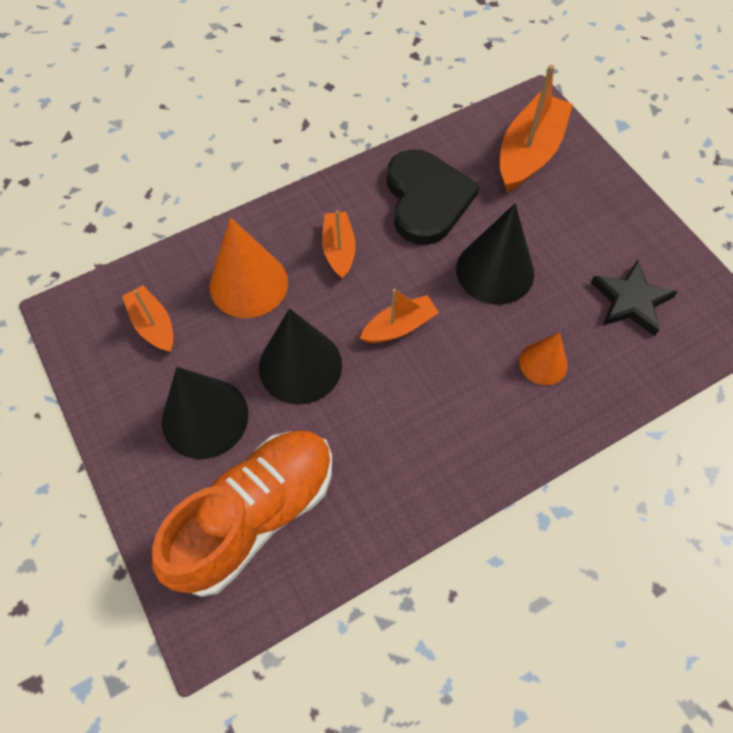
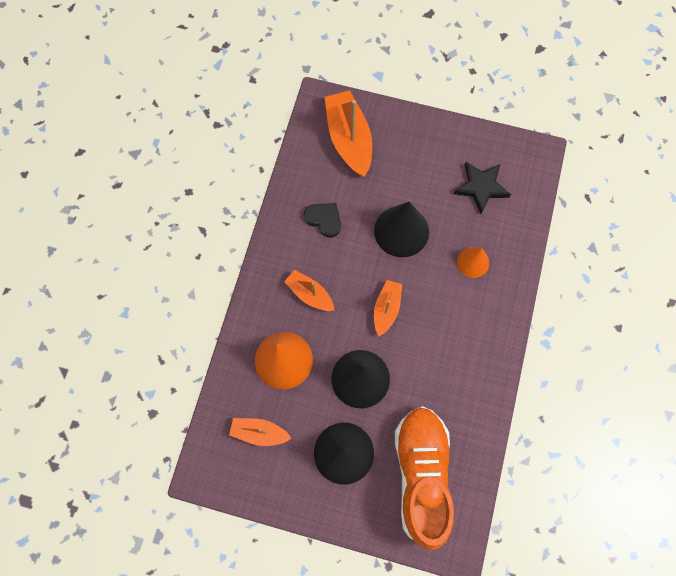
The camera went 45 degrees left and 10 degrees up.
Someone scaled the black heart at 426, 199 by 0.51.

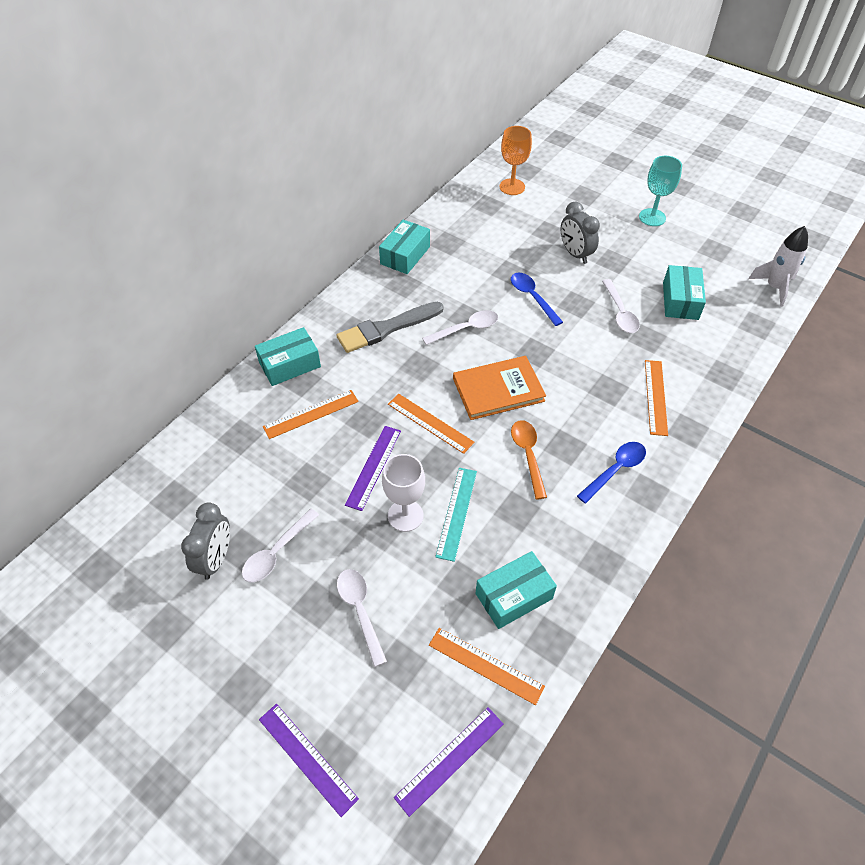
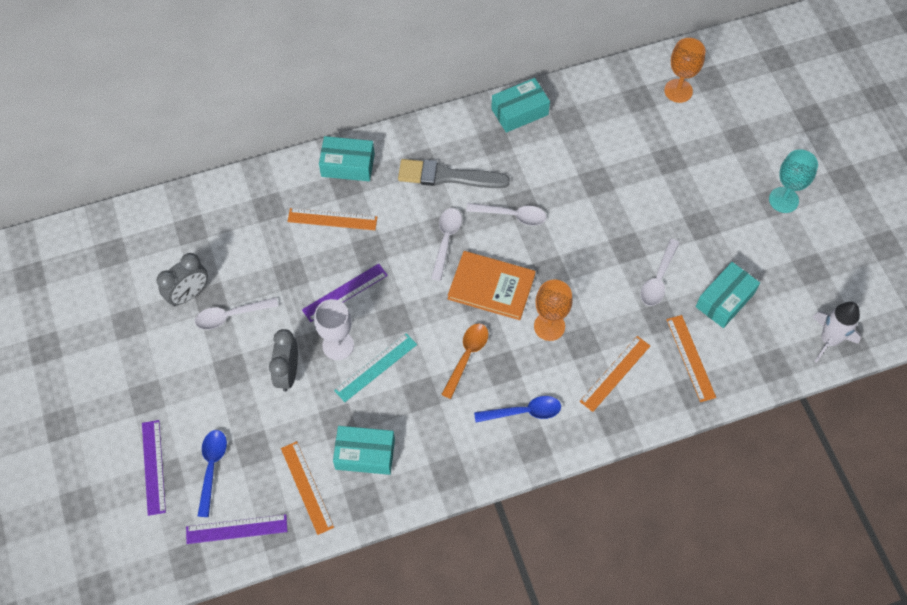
The camera went 35 degrees right and 10 degrees up.
Someone carried the blue spoon from 532, 297 to 212, 468.
Someone carried the grey clock from 575, 254 to 288, 373.
Someone carried the white spoon from 360, 611 to 446, 240.
Someone put down the orange goblet at 549, 326.
Someone carried the orange ruler from 430, 423 to 690, 358.

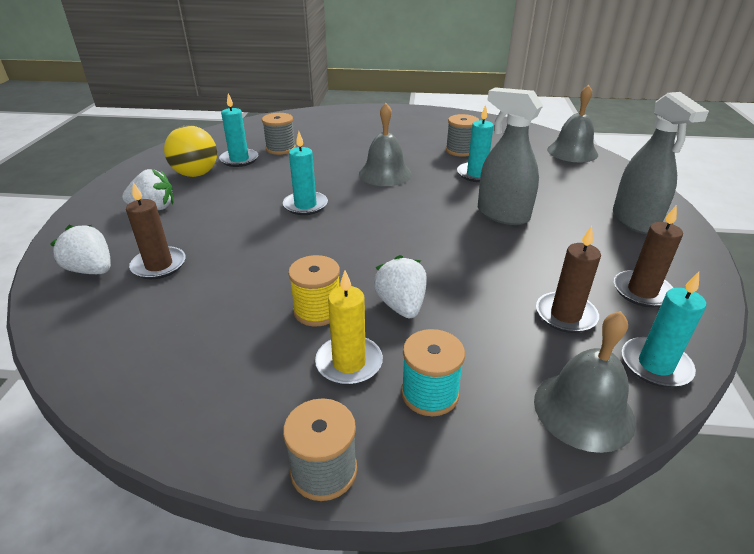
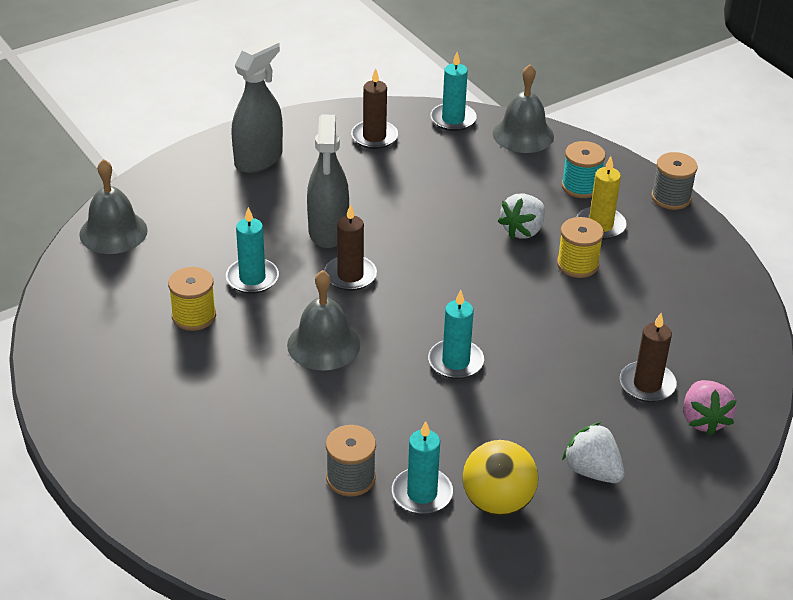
The camera went 130 degrees left and 5 degrees up.
Someone repainted the grey spool at 460, 150, which became the yellow spool at 194, 316.
Someone carried the brown candle from 565, 315 to 350, 275.
Someone repainted the white strawberry at 92, 270, which became the pink strawberry at 703, 420.

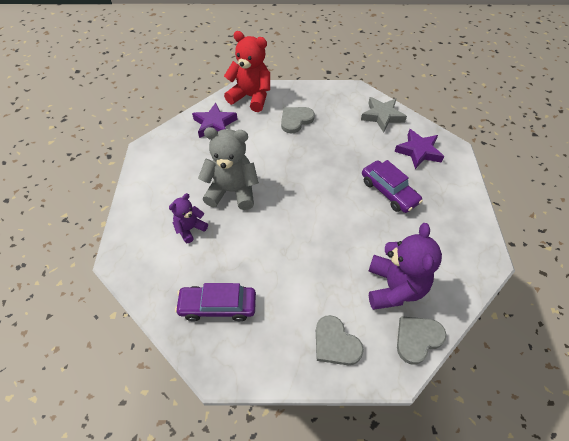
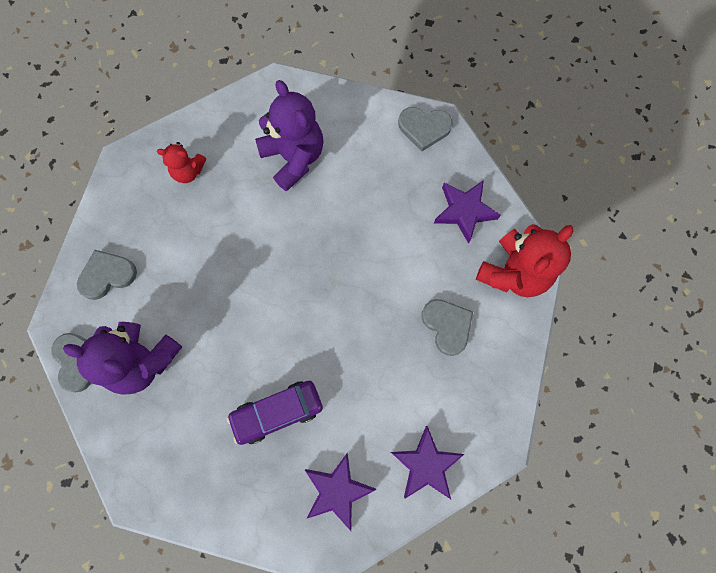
The camera went 105 degrees right and 20 degrees up.
Someone swapped the purple car at 218, 306 for the red teddy bear at 188, 171.
Someone scaled the purple teddy bear at 190, 229 by 1.81.
Someone repainted the grey star at 382, 116, which became the purple star at 426, 465.
Someone put down the grey heart at 424, 128.
Someone took away the grey teddy bear at 232, 191.

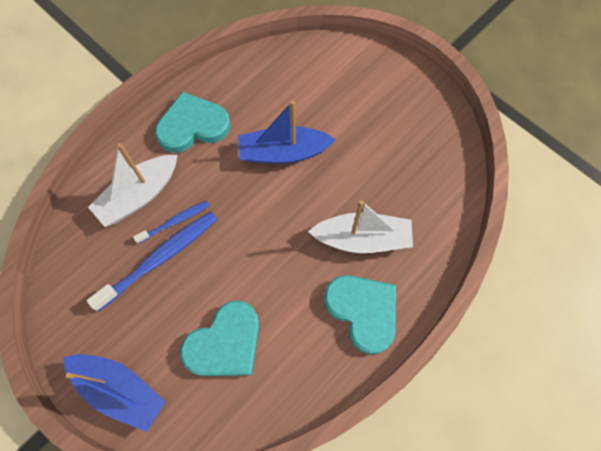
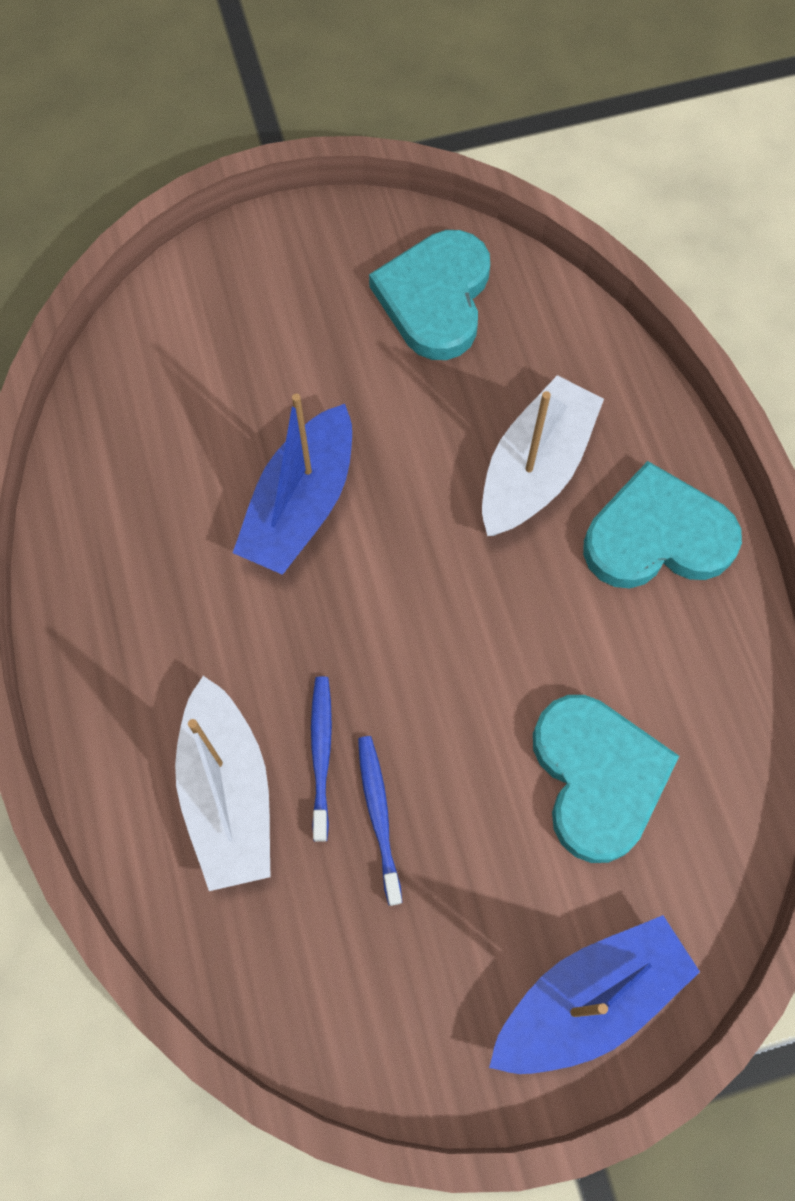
The camera went 60 degrees left and 0 degrees up.
Someone scaled the blue toothbrush at 159, 259 by 0.56.
Someone carried the turquoise heart from 192, 126 to 435, 298.

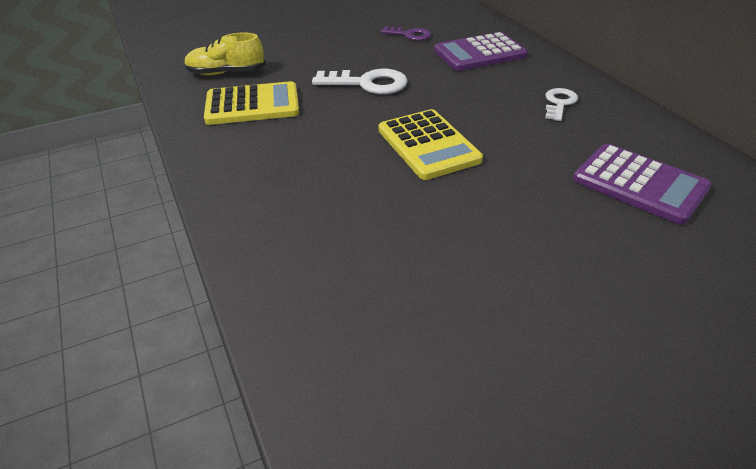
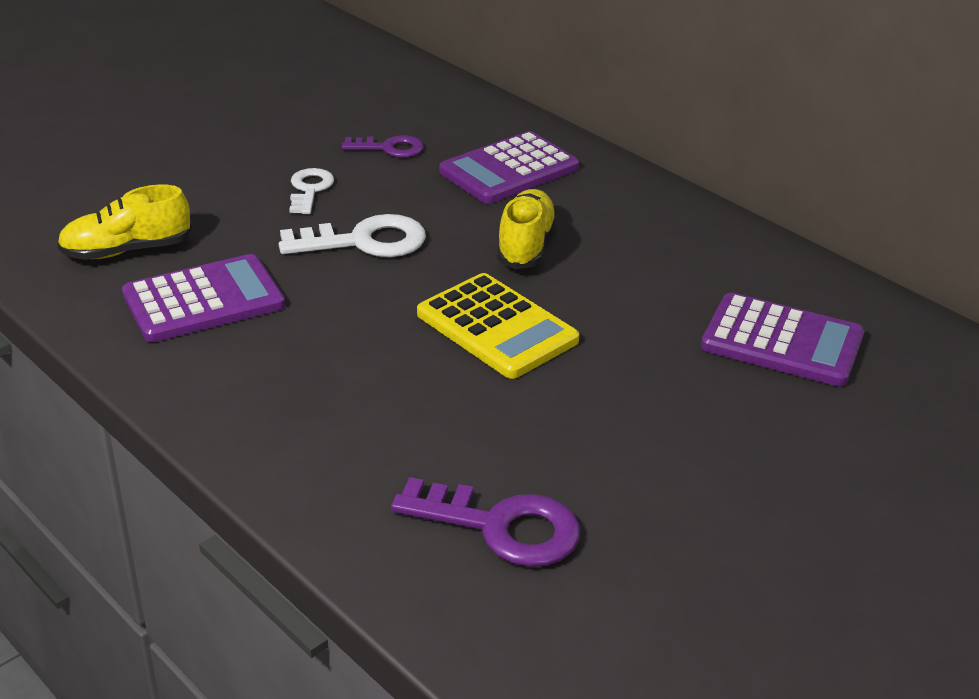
The camera went 20 degrees left and 5 degrees down.
Someone repainted the yellow calculator at 252, 105, which became the purple calculator at 203, 300.
Someone carried the white key from 559, 103 to 309, 189.
Someone put down the purple key at 501, 527.
Someone put down the yellow shoe at 525, 245.

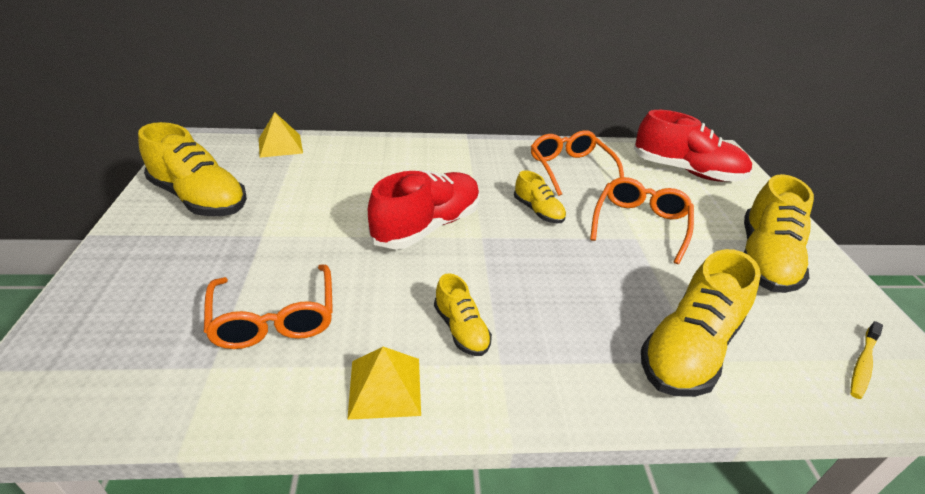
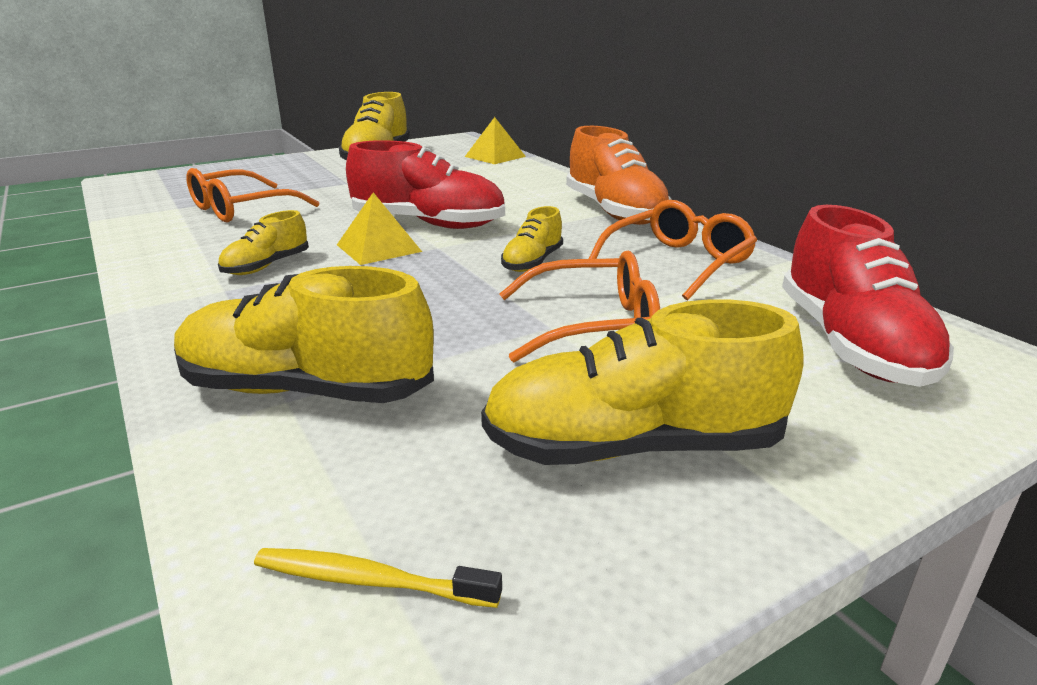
The camera went 65 degrees right and 10 degrees down.
Someone carried the yellow pyramid from 385, 387 to 378, 248.
Someone put down the orange shoe at 615, 212.

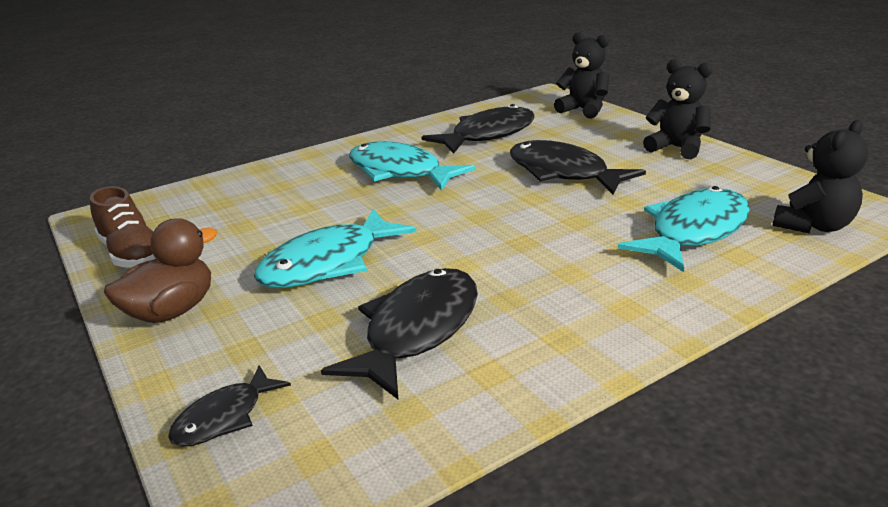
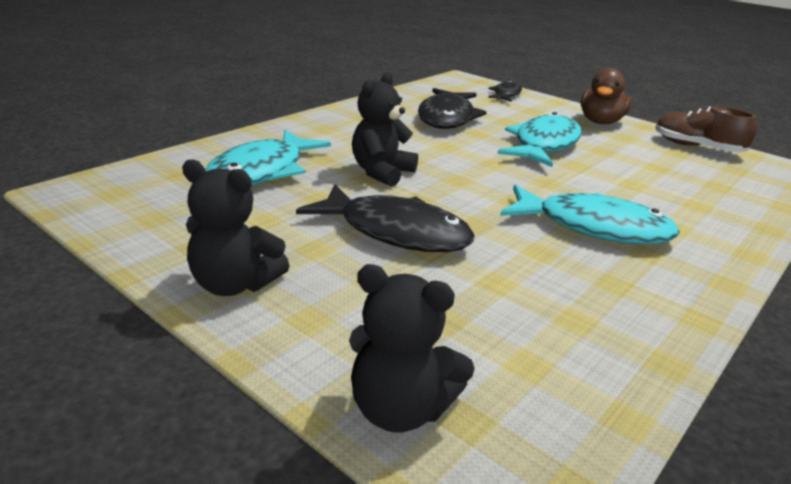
The camera went 160 degrees right and 0 degrees up.
Someone carried the black teddy bear from 813, 226 to 381, 172.
Someone took away the black fish at 488, 135.

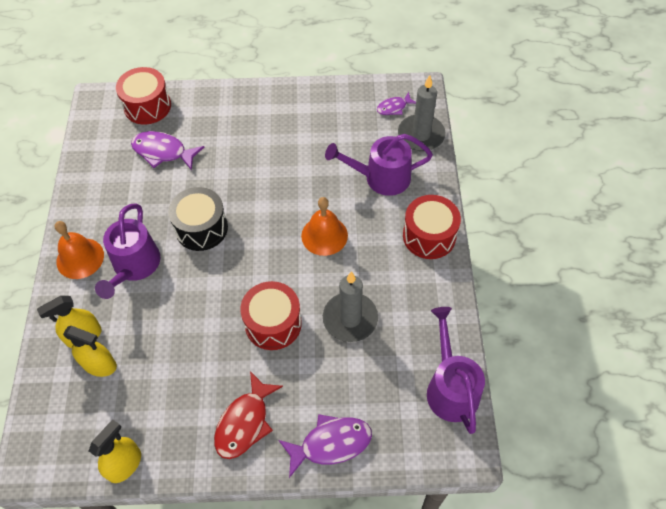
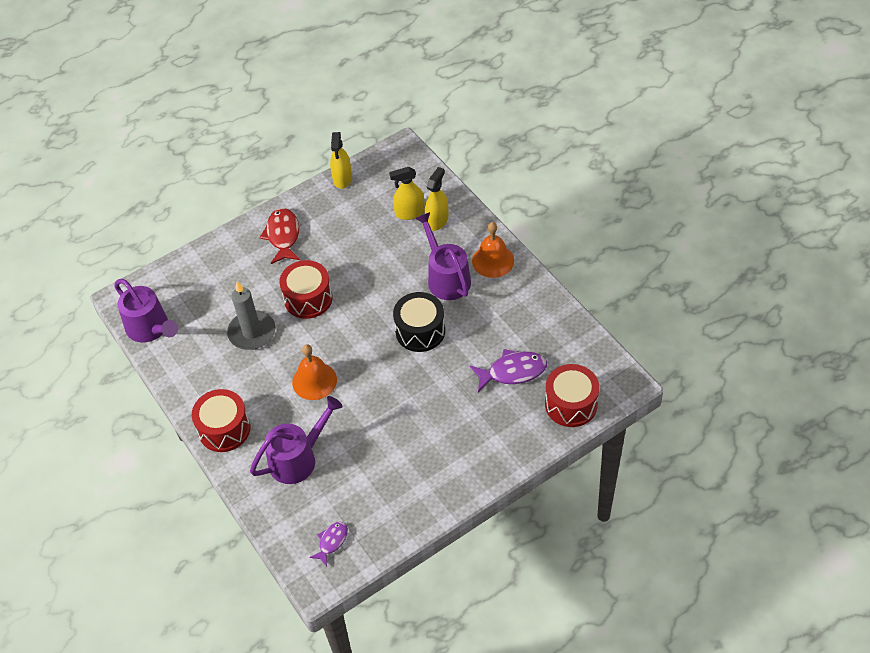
The camera went 150 degrees right and 5 degrees down.
Someone took away the purple fish at 331, 444.
Someone took away the grey candle at 421, 135.

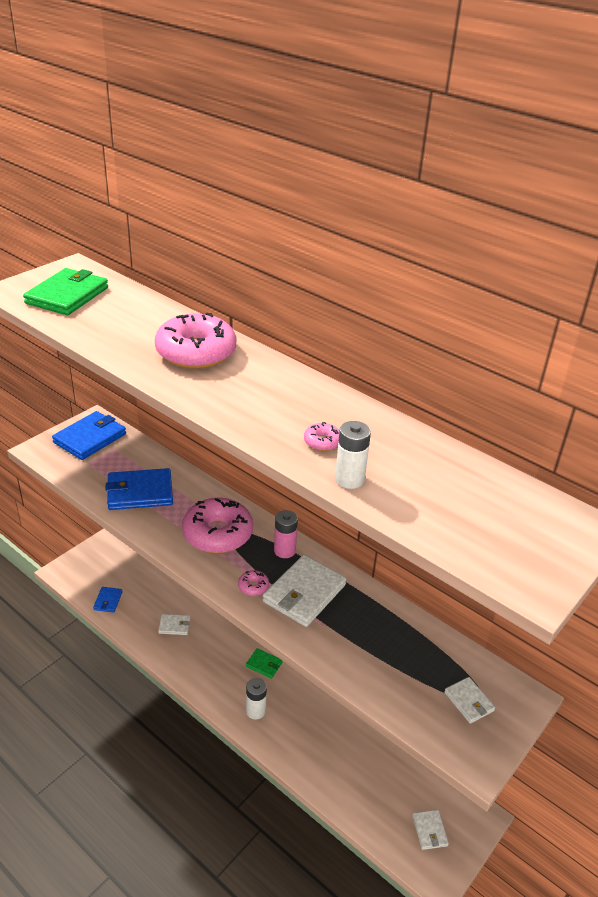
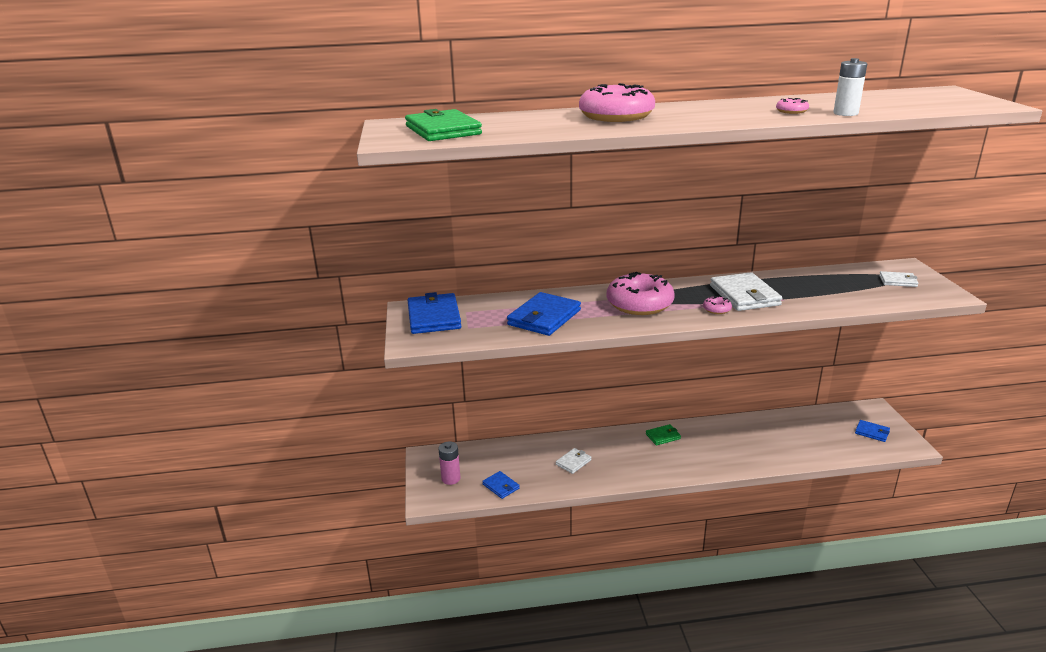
The camera went 45 degrees left and 10 degrees down.
Someone carried the pink battery from 284, 550 to 451, 478.
Someone repainted the white wallet at 429, 831, which became the blue wallet at 872, 432.
Someone took away the white battery at 255, 711.

